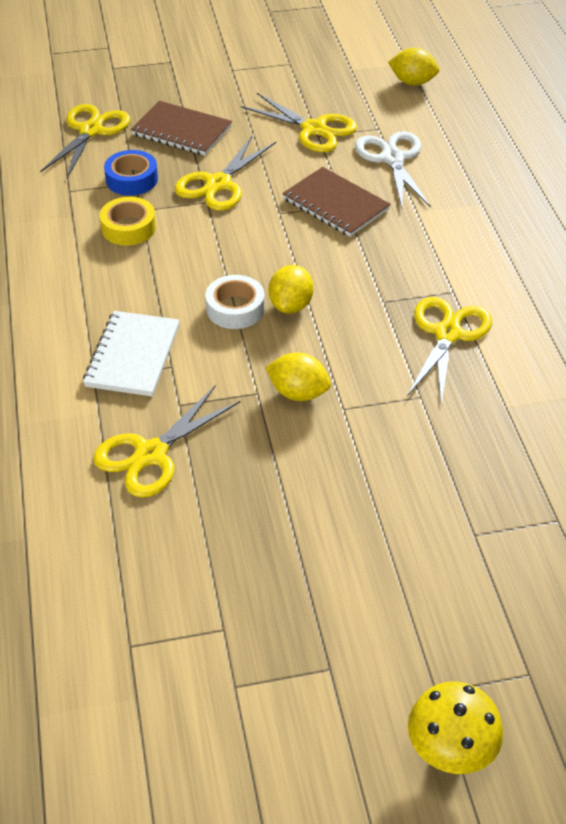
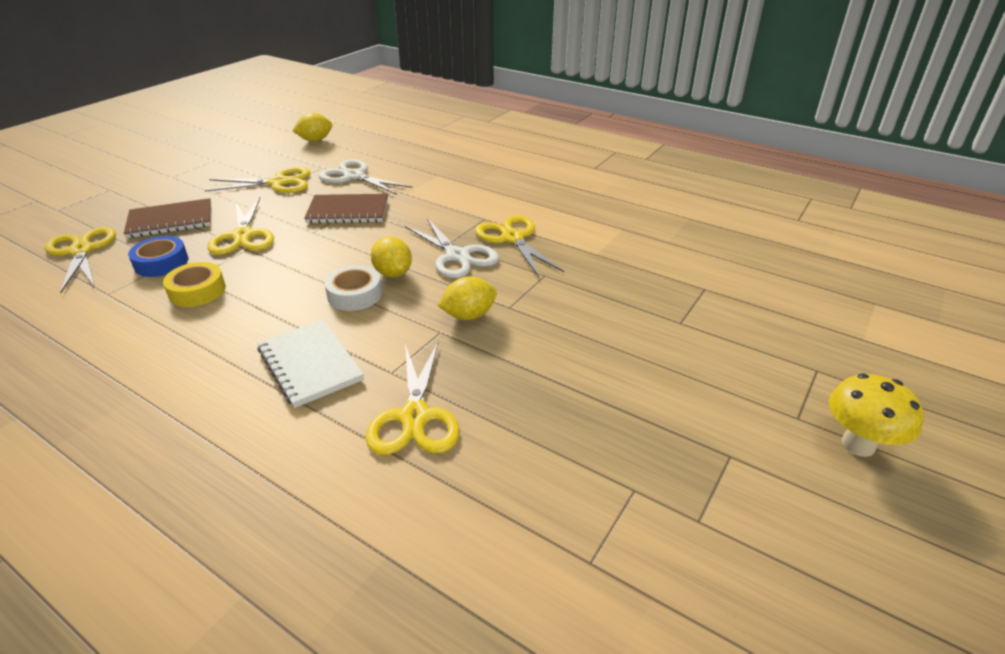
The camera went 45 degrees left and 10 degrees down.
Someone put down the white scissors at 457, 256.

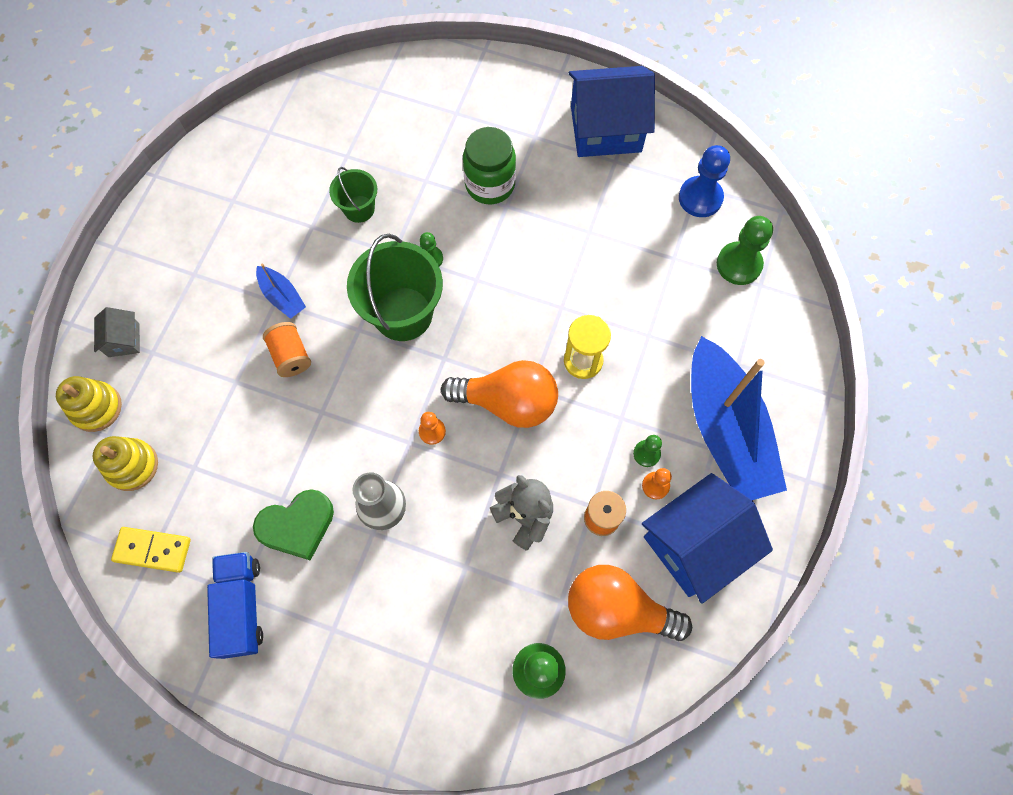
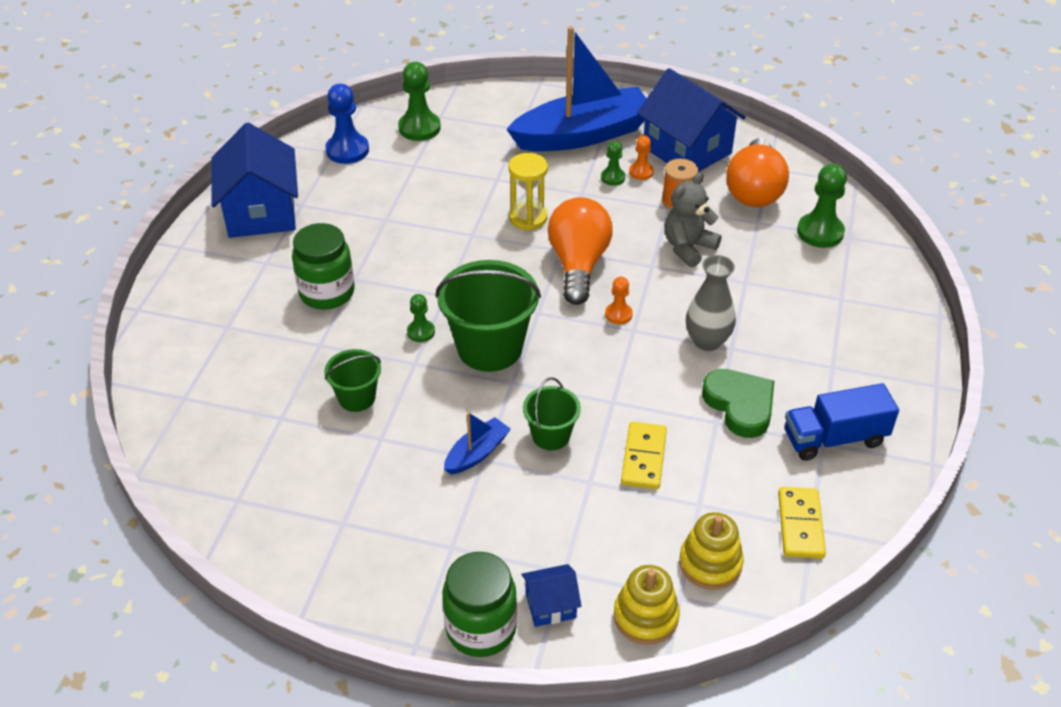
The camera went 95 degrees left and 25 degrees down.
Someone put down the green jar at 481, 628.
Someone repainted the grey house at 124, 340, which became the blue house at 550, 605.
Someone swapped the orange spool at 291, 356 for the green bucket at 551, 435.
Someone put down the yellow domino at 643, 458.

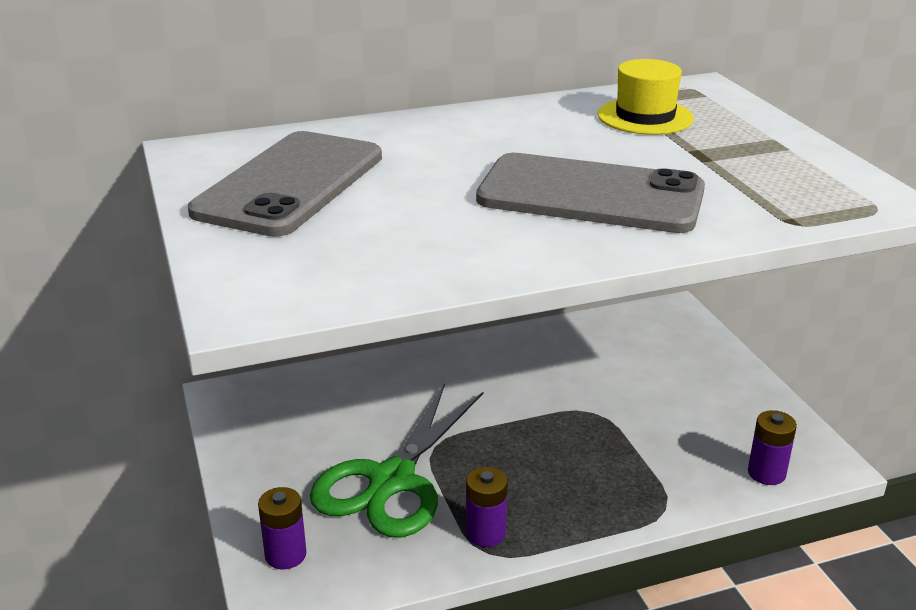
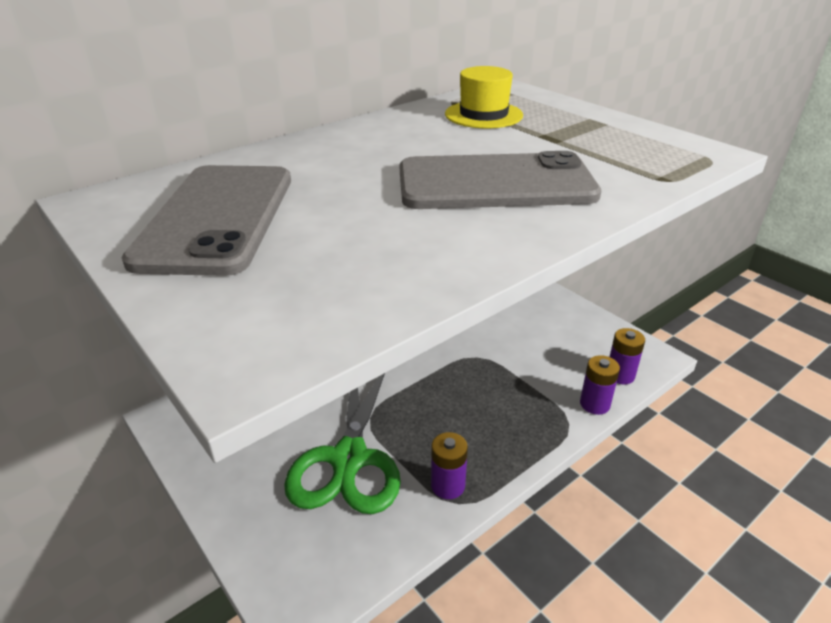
The camera went 20 degrees left and 5 degrees up.
Someone carried the purple battery from 285, 555 to 594, 404.

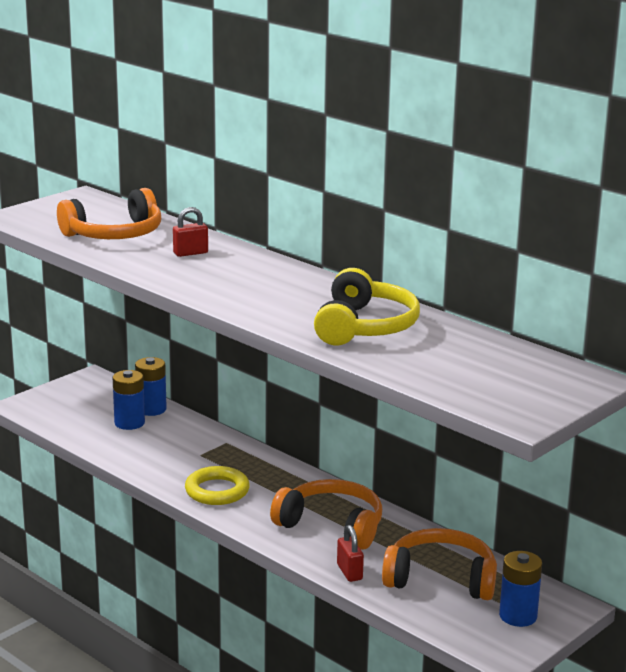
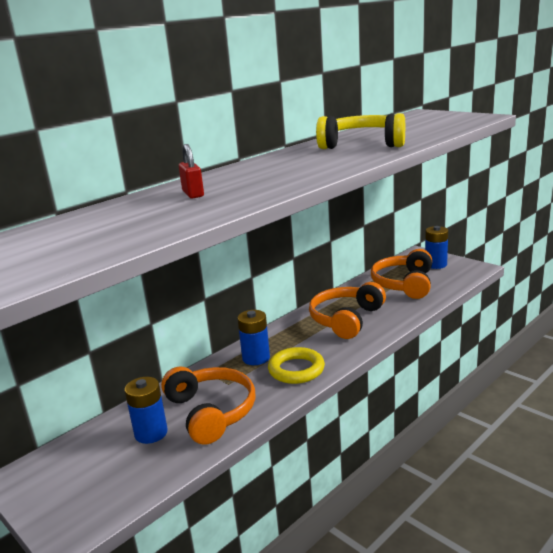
The camera went 85 degrees left and 0 degrees up.
Someone carried the orange headphones from 115, 234 to 211, 412.
Someone carried the blue battery from 151, 409 to 256, 358.
Someone took away the red padlock at 349, 572.

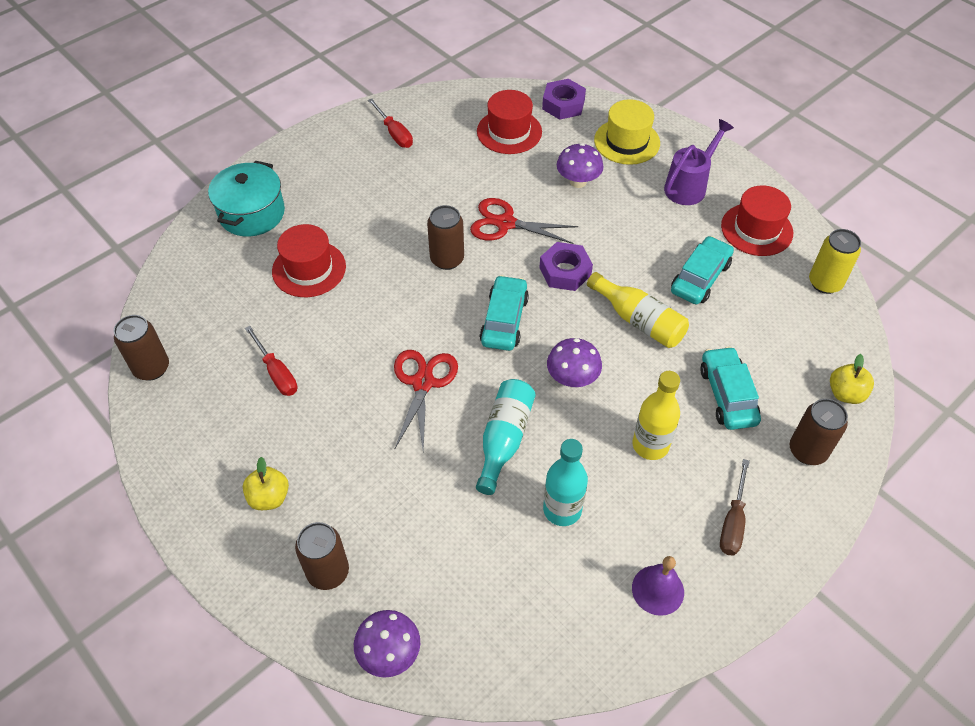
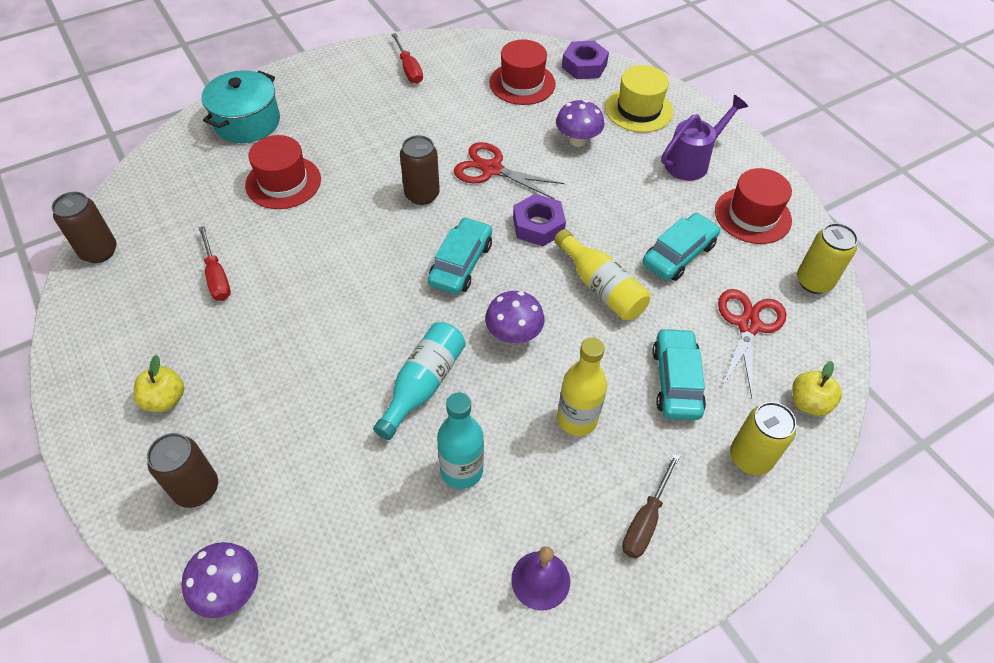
The camera went 10 degrees right and 0 degrees up.
Someone carried the red scissors from 423, 383 to 748, 325.
Someone repainted the brown can at 807, 451, which became the yellow can at 750, 458.

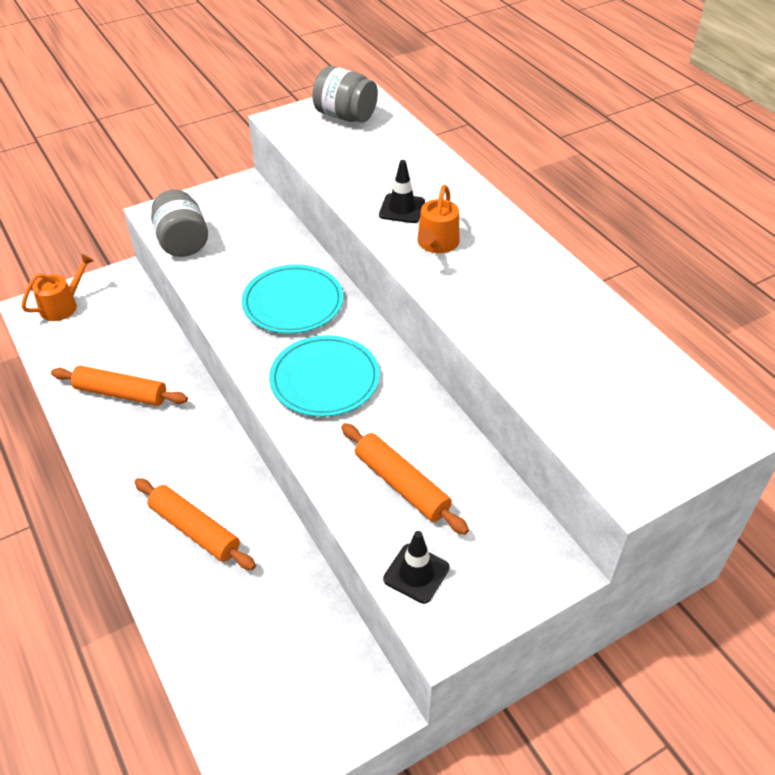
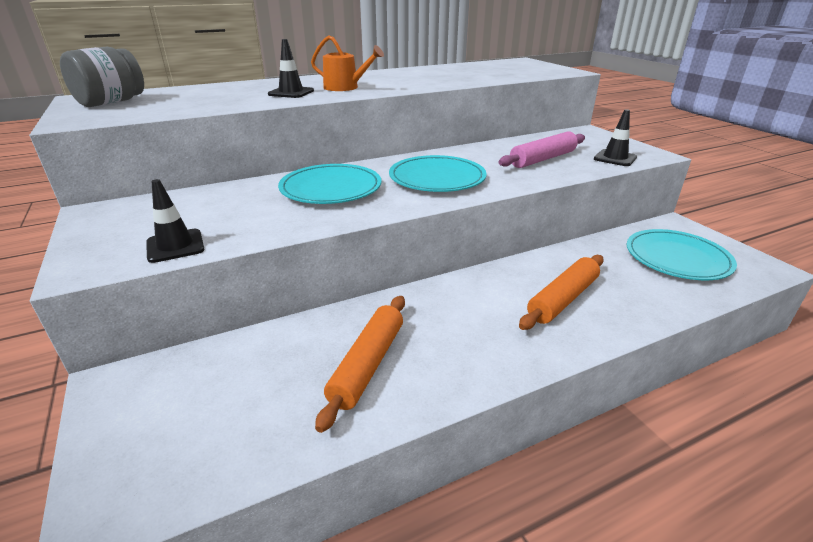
The camera went 85 degrees left and 15 degrees down.
Someone swapped the grey jar at 182, 242 for the black traffic cone at 175, 246.
Someone repainted the orange rolling pin at 402, 484, which became the pink rolling pin at 542, 159.
Someone put down the turquoise plate at 677, 258.
Someone took away the orange watering can at 62, 305.

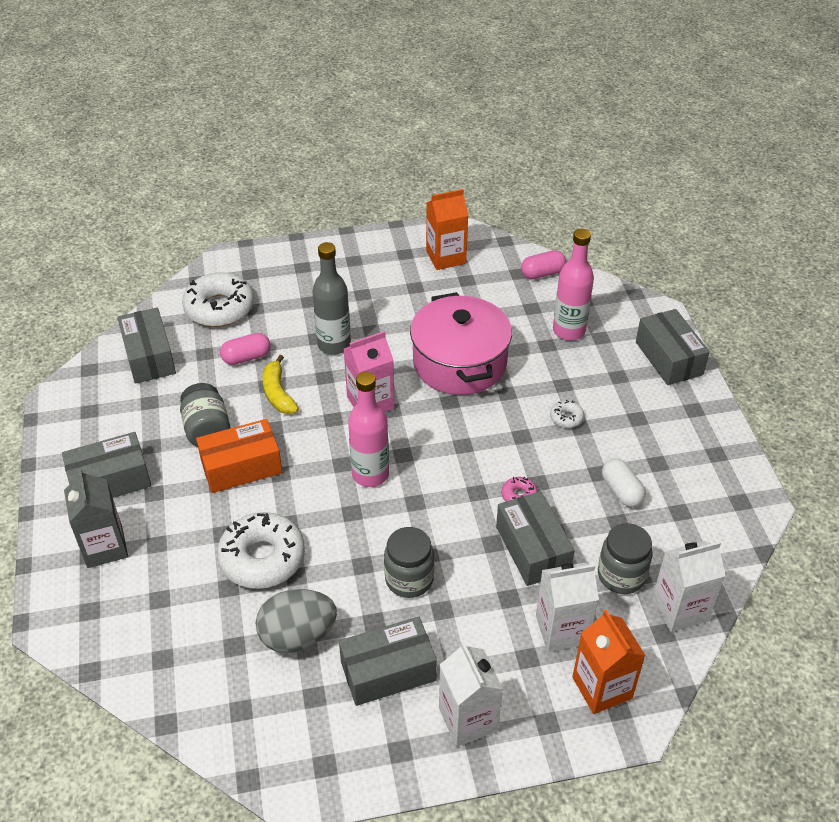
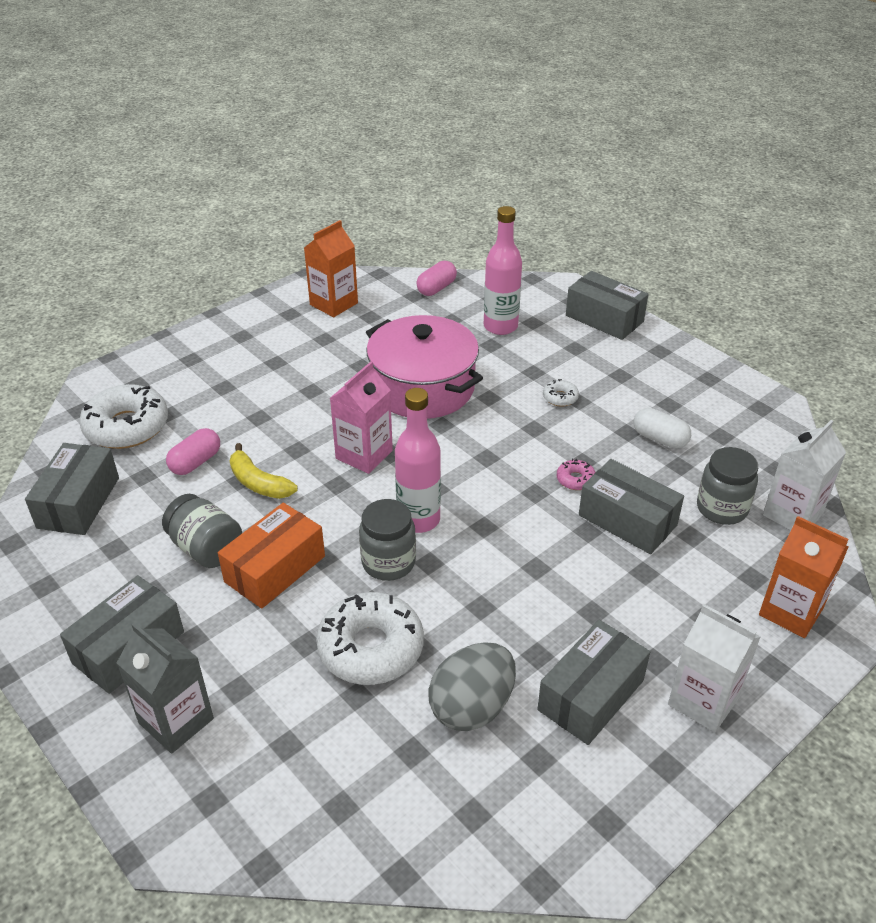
The camera went 30 degrees left and 5 degrees down.
Someone rotated the grey box at 149, 356 by 60 degrees clockwise.
Someone carried the grey jar from 409, 579 to 388, 562.
Someone took away the grey bottle at 334, 345.
Someone took away the white carton at 561, 630.

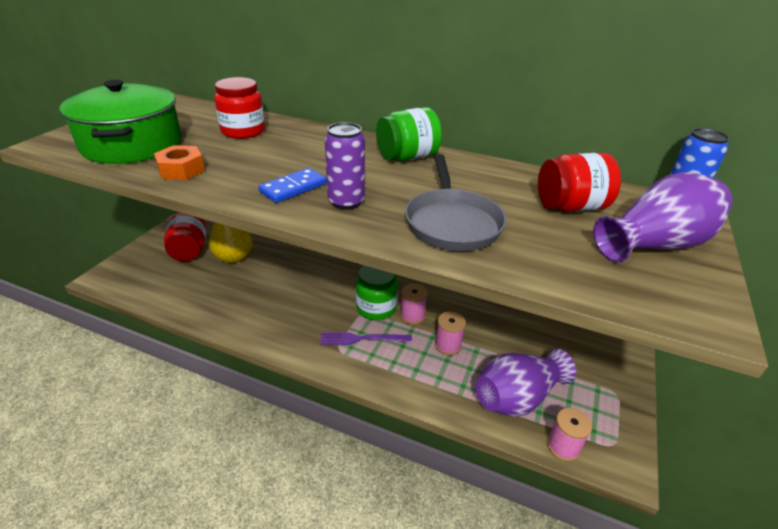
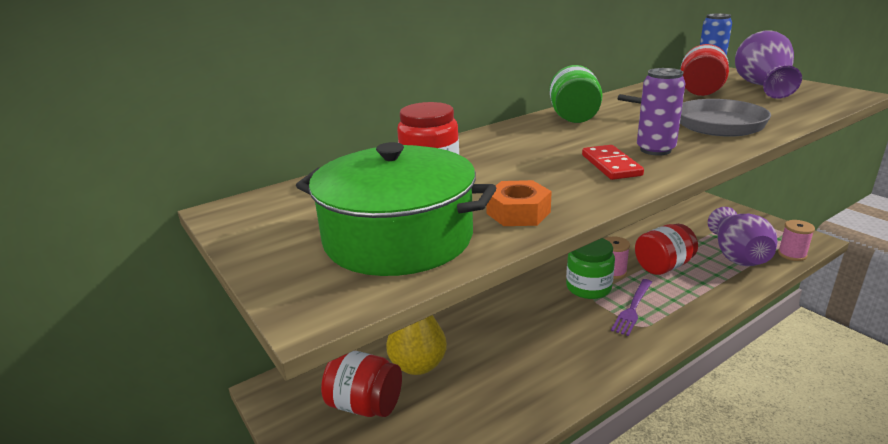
The camera went 55 degrees left and 10 degrees down.
Someone repainted the blue domino at 293, 188, which became the red domino at 611, 165.
Someone swapped the pink spool at 448, 345 for the red jar at 663, 266.

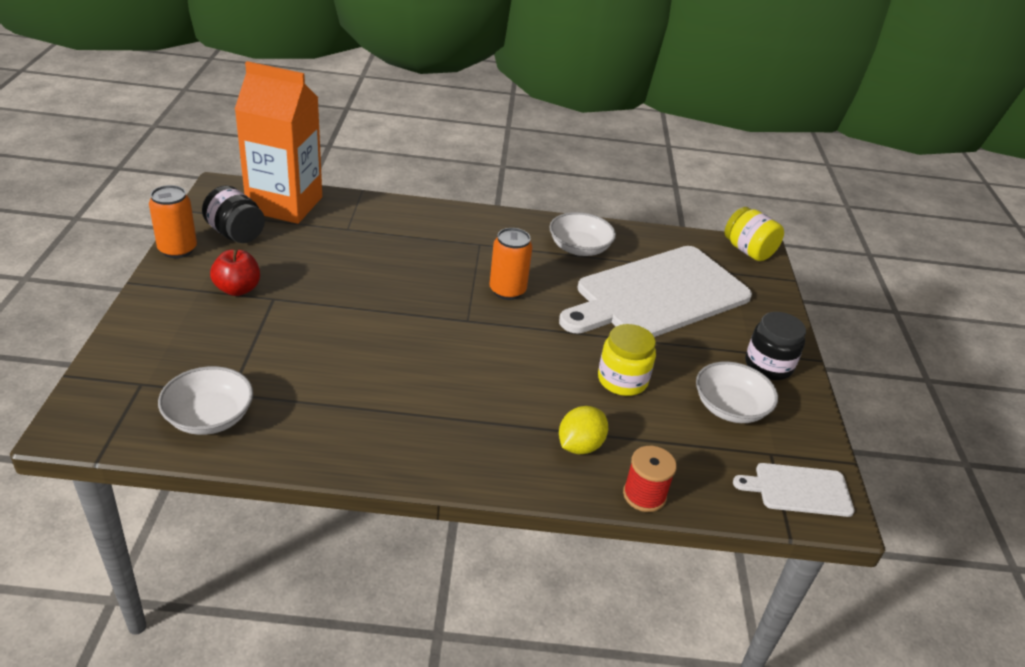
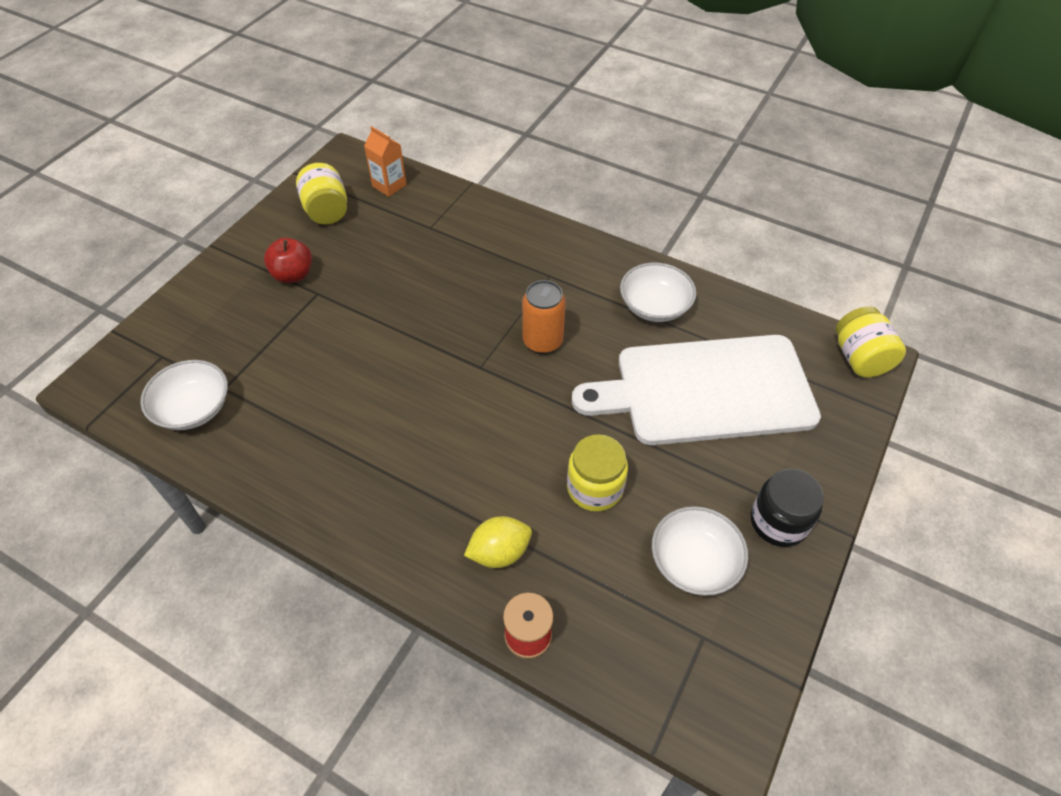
The camera went 30 degrees right and 15 degrees up.
Someone repainted the black jar at 236, 234, which became the yellow jar at 327, 211.
Someone scaled the orange carton at 285, 204 by 0.44.
Someone took away the orange can at 177, 249.
Someone took away the white cutting board at 799, 489.

